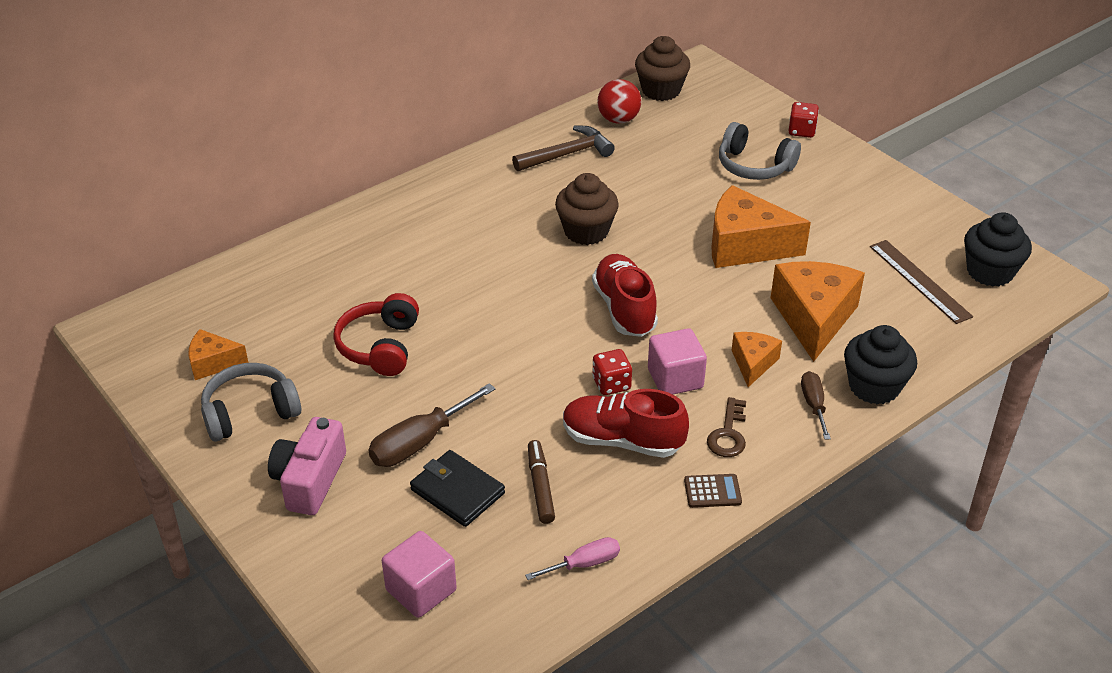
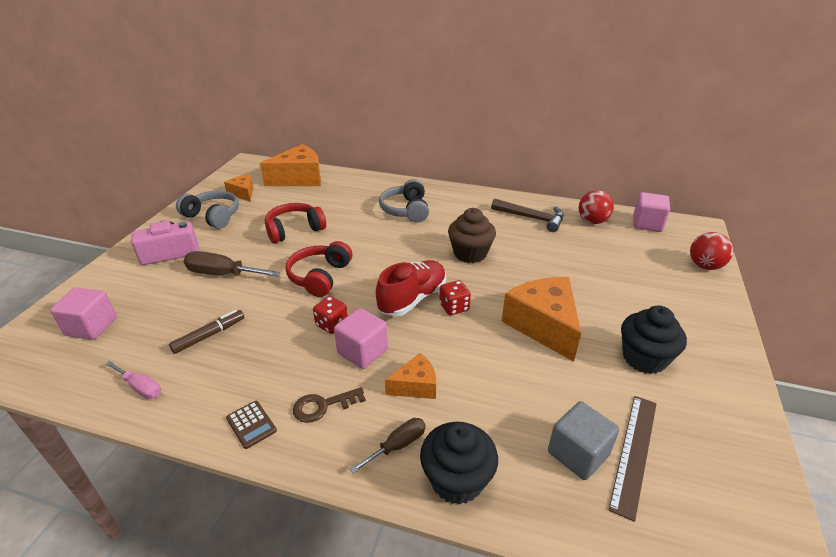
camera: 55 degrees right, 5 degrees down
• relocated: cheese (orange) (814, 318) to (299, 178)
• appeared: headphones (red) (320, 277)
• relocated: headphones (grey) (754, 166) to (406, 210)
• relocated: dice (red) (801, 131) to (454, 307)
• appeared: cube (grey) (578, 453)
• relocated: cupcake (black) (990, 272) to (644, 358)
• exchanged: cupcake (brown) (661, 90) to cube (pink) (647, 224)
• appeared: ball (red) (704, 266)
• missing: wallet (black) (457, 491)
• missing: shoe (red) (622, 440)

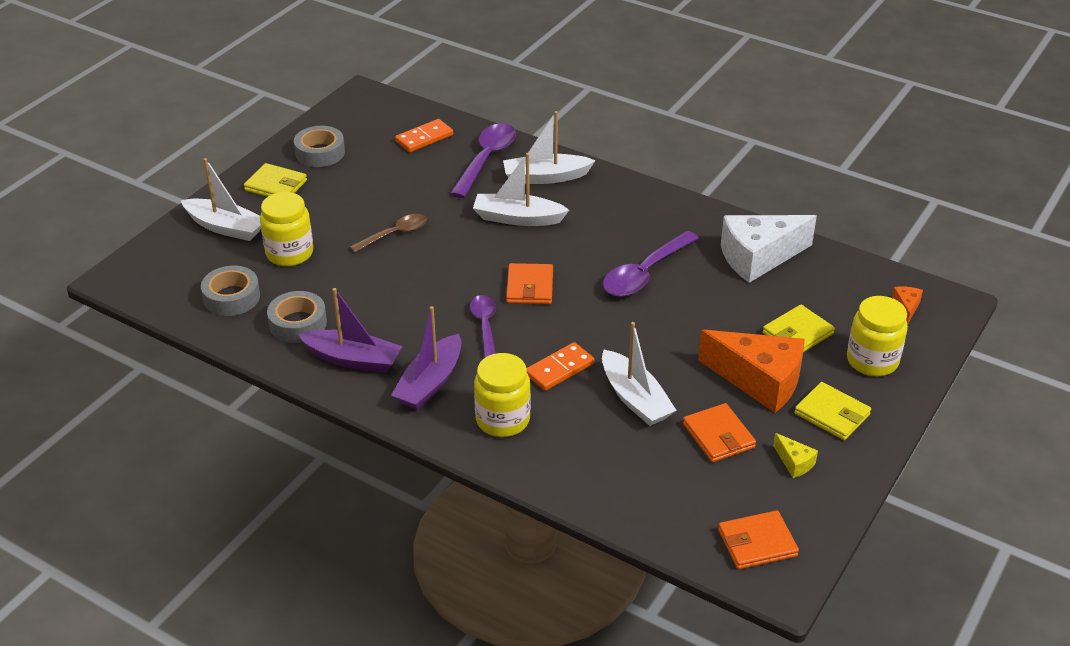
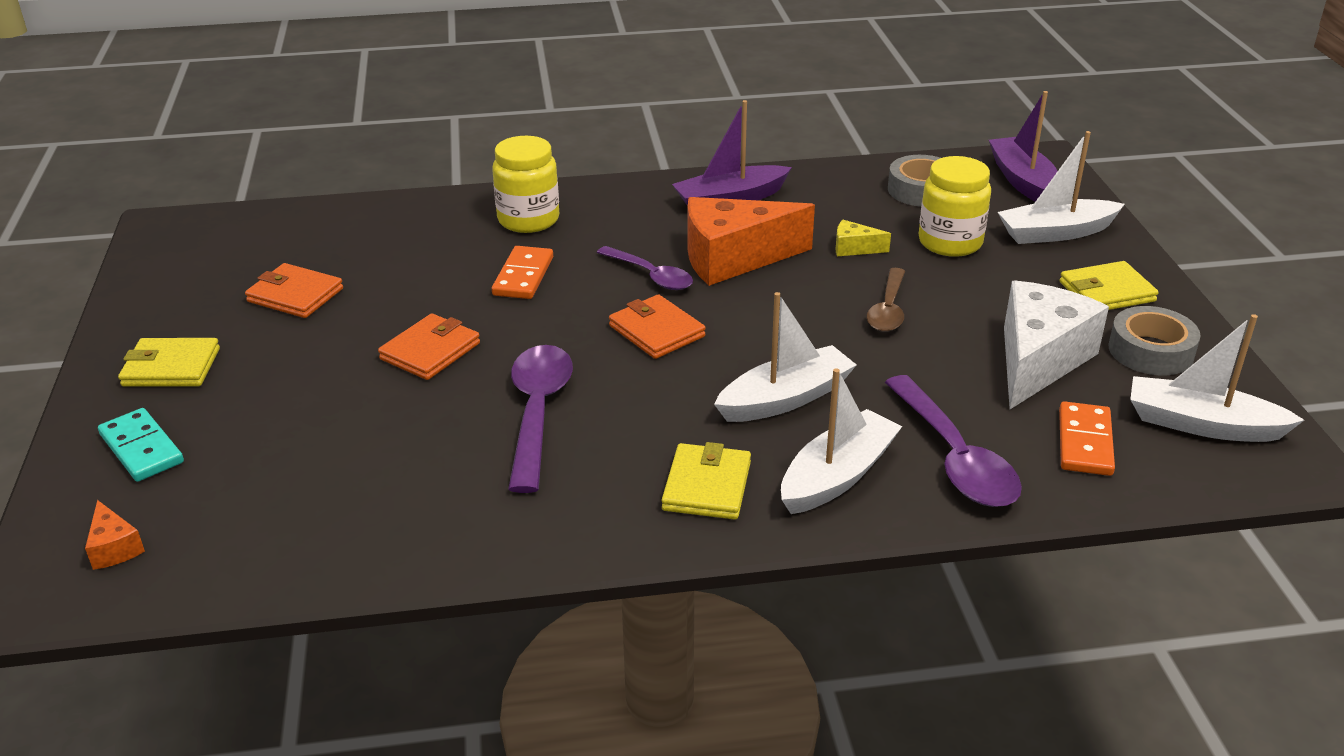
camera: 140 degrees right, 5 degrees down
• exchanged: jar (yellow) (872, 361) to domino (turquoise) (142, 448)
• relocated: wallet (orange) (757, 543) to (430, 351)
• relocated: wallet (yellow) (797, 333) to (706, 486)
• relocated: cheese (orange) (759, 381) to (733, 258)
• relocated: cheese (yellow) (794, 463) to (854, 248)
• relocated: boat (purple) (430, 383) to (1023, 181)
• relocated: cheese (white) (758, 258) to (1038, 360)
• relocated: boat (white) (635, 398) to (1201, 424)
• missing: tape (grey) (298, 323)

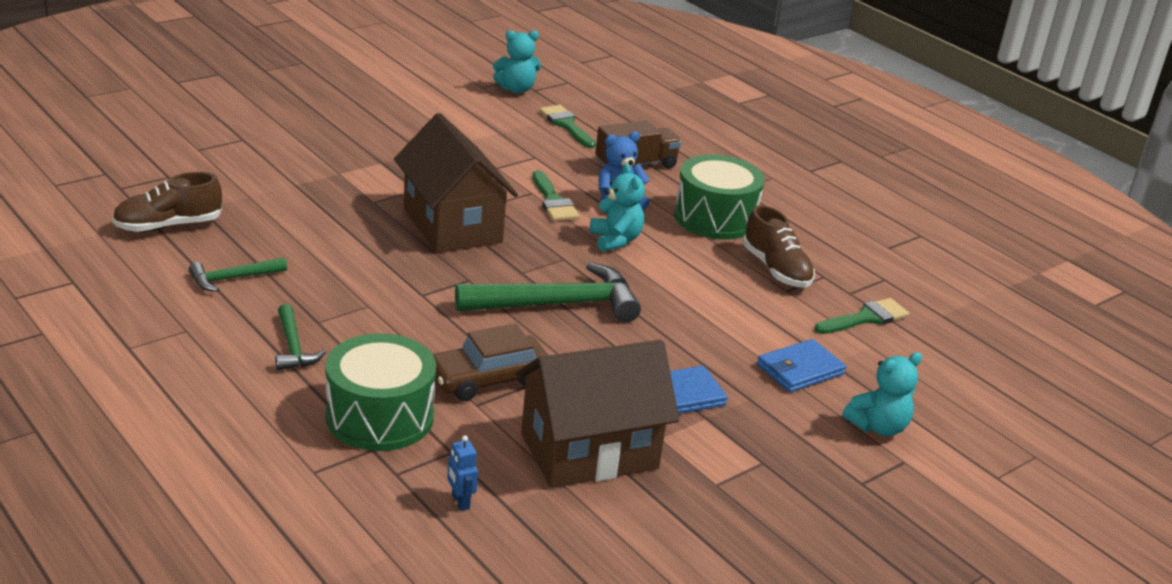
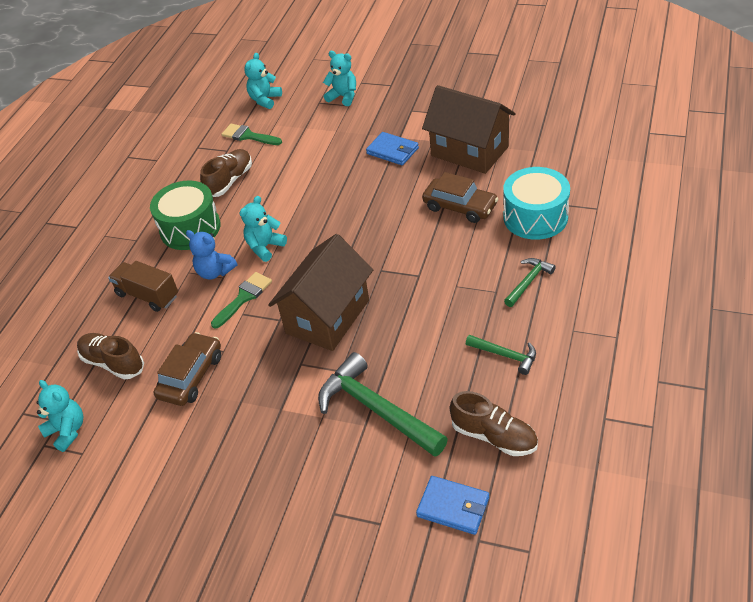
camera: 115 degrees left, 15 degrees up
• exchanged: brush (green) (566, 125) to shoe (brown) (113, 363)
• appeared: car (brown) (191, 376)
• appeared: teddy bear (turquoise) (265, 100)
• relocated: hammer (green) (557, 304) to (376, 409)
• relocated: wallet (blue) (800, 370) to (453, 507)
• colour: drum (green) (379, 417) to drum (turquoise) (535, 217)
• missing: robot (blue) (460, 502)

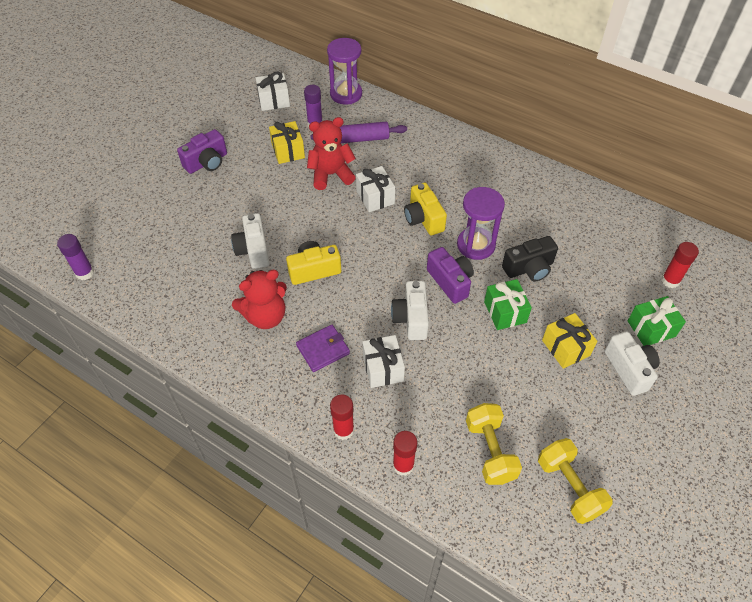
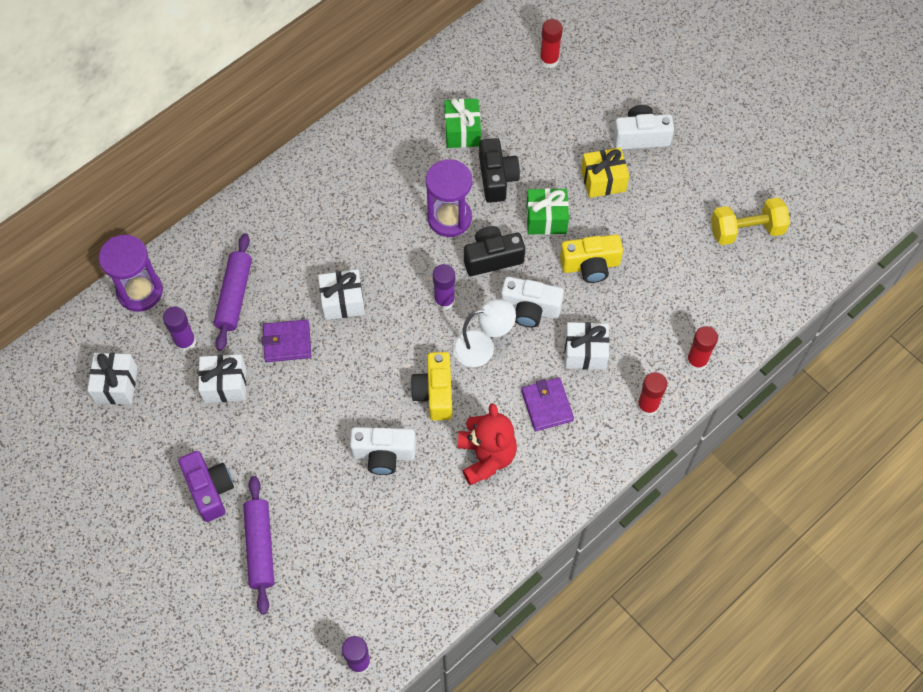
camera: 75 degrees left, 10 degrees up
• colour: gift (yellow) (288, 151) to gift (white) (225, 385)
• appeared: rolling pin (purple) (260, 547)
• exchanged: teddy bear (red) (331, 175) to wallet (purple) (287, 342)
• appeared: glue stick (purple) (444, 300)
• relocated: gift (green) (651, 328) to (462, 131)
• appeared: lamp (white) (482, 347)
• colour: camera (purple) (450, 282) to camera (black) (492, 258)
• relocated: camera (yellow) (423, 219) to (590, 265)
• missing: dumbbell (yellow) (490, 451)

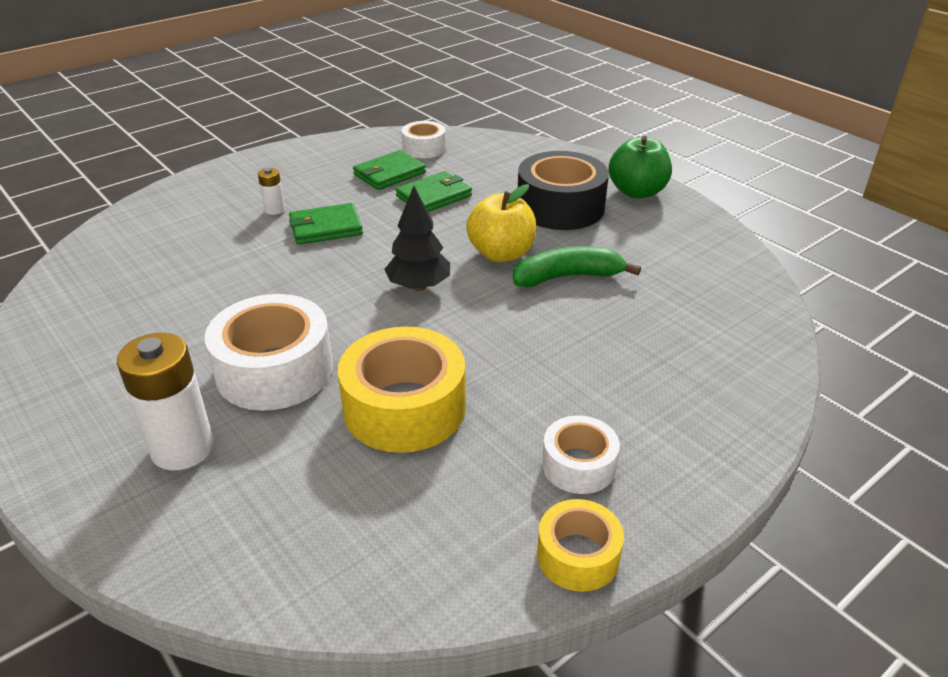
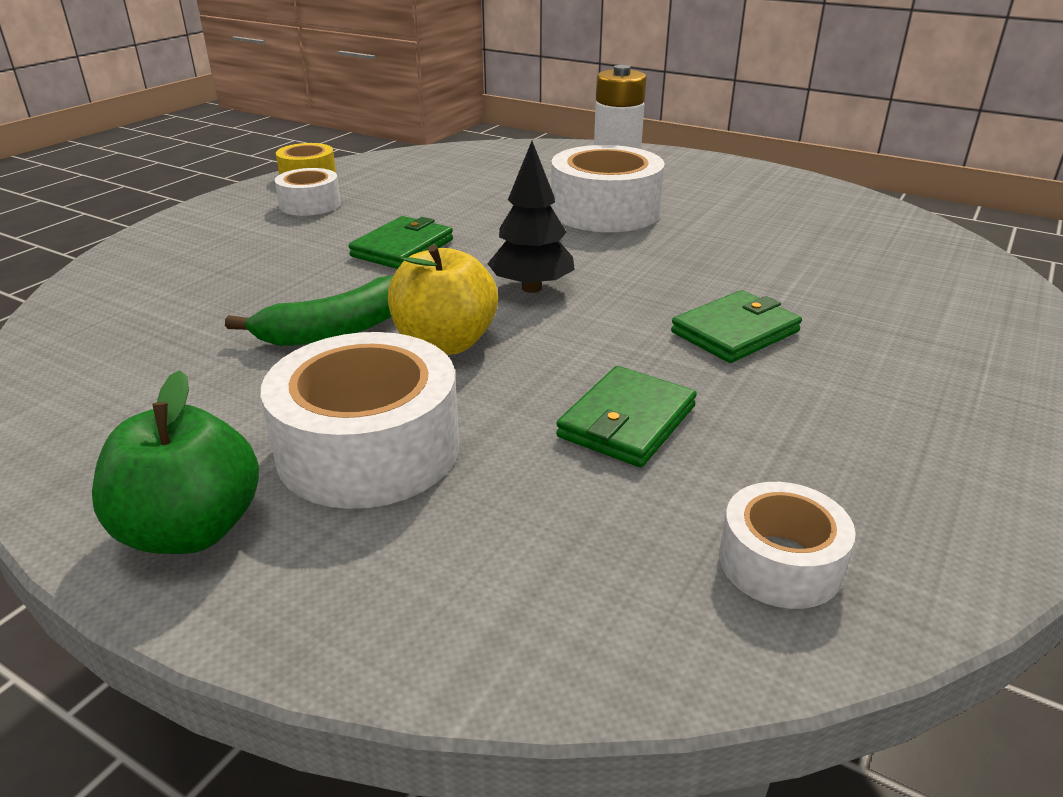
camera: 160 degrees right, 5 degrees down
• colour: tape (black) (560, 207) to tape (white) (368, 448)
• relocated: wallet (green) (389, 174) to (402, 248)
• missing: battery (white) (274, 210)
• missing: tape (yellow) (404, 408)

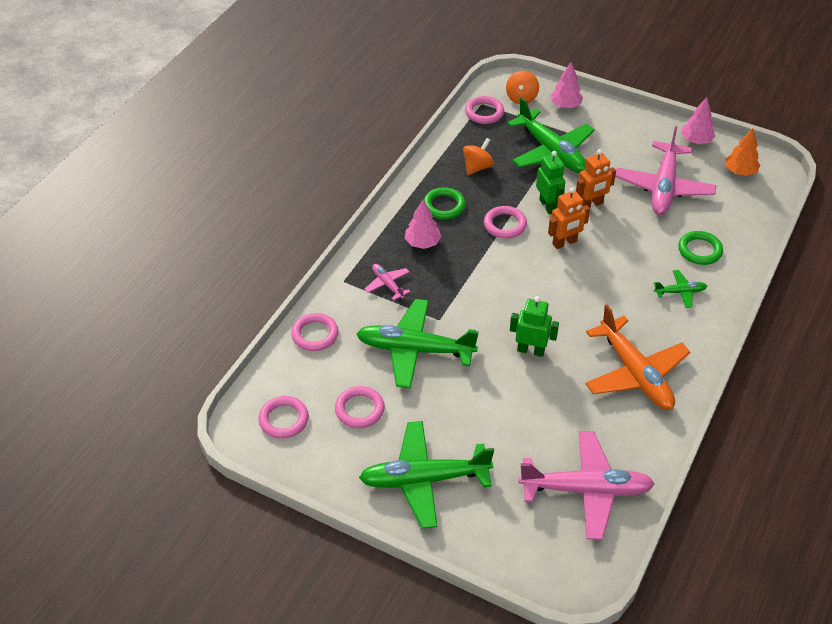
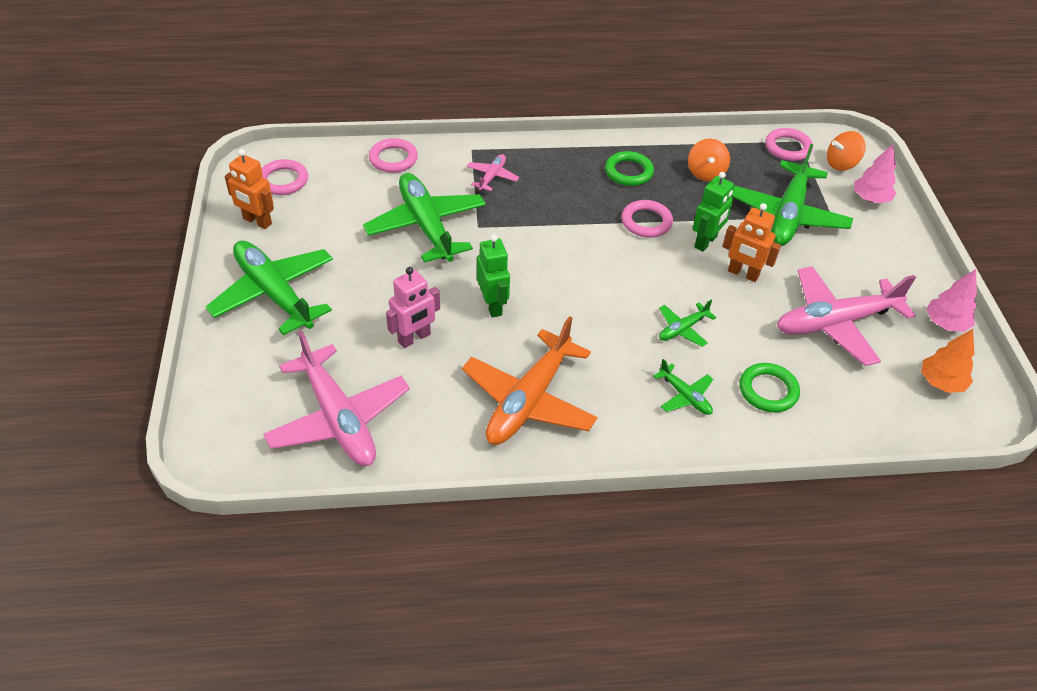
camera: 55 degrees right, 0 degrees up
• relocated: robot (orange) (564, 243) to (257, 221)
• appeared: robot (pink) (414, 338)
• appeared: plane (green) (682, 329)
• spun: spinning top (orange) (477, 167) = (705, 173) 90 degrees clockwise
• missing: ring (pink) (359, 409)
• missing: tree (pink) (422, 243)

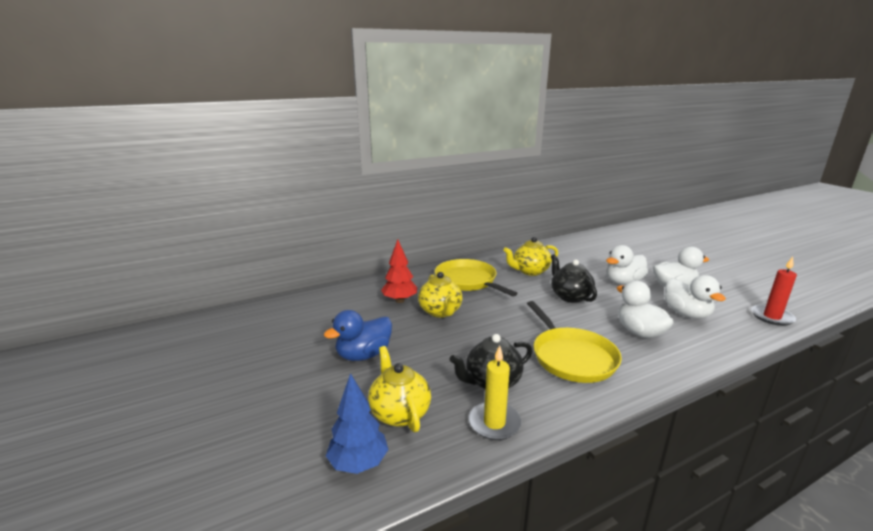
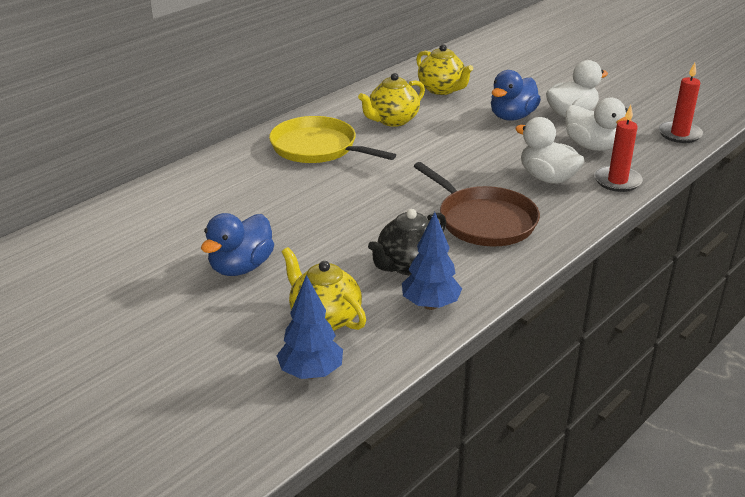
camera: 20 degrees left, 10 degrees up
• exchanged: candle (yellow) (494, 423) to tree (blue) (430, 305)
• colour: pan (yellow) (571, 357) to pan (brown) (483, 220)
• relocated: teapot (yellow) (440, 312) to (442, 89)
• colour: duck (white) (623, 282) to duck (blue) (512, 117)
• appeared: candle (red) (617, 181)
• missing: tree (red) (400, 300)
• missing: teapot (black) (570, 296)

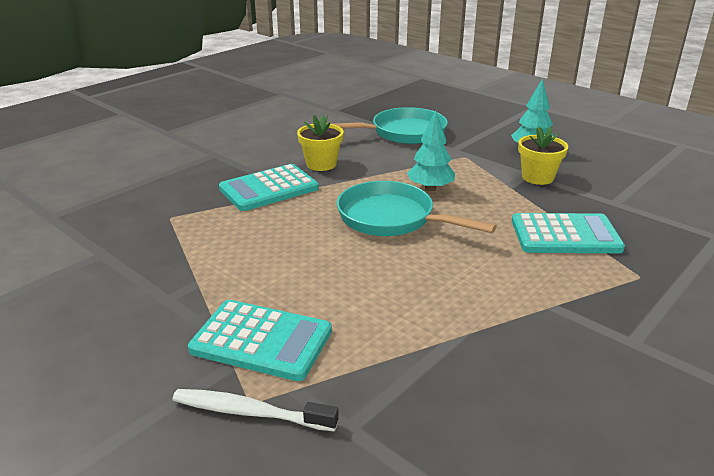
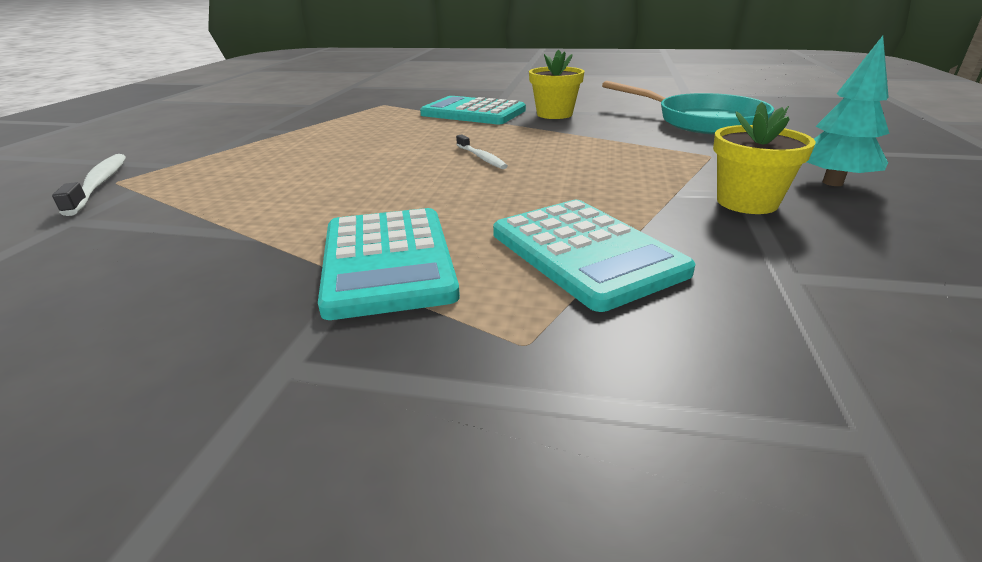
camera: 60 degrees right, 0 degrees up
• relocated: calculator (turquoise) (261, 340) to (387, 261)
• exchanged: pan (turquoise) (391, 218) to toothbrush (white) (481, 158)
• missing: tree (turquoise) (430, 188)

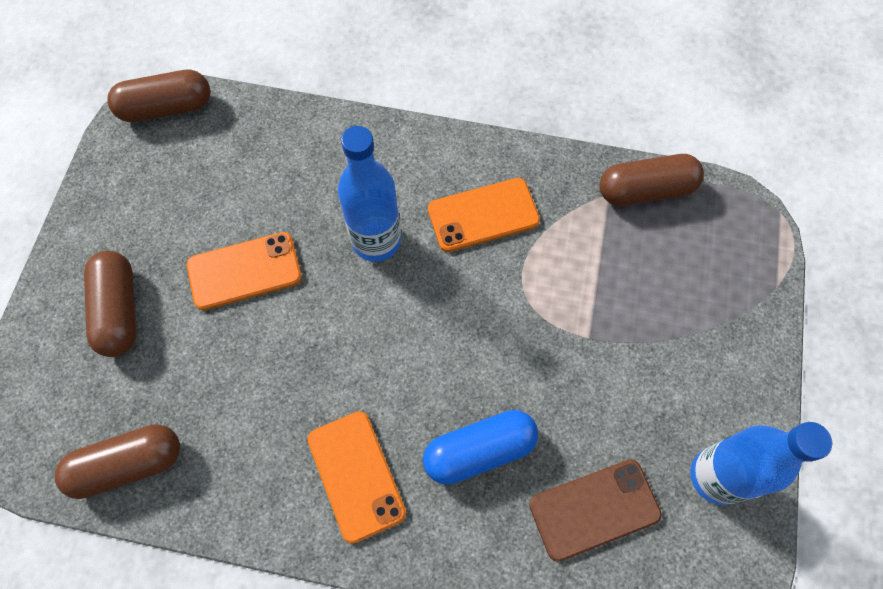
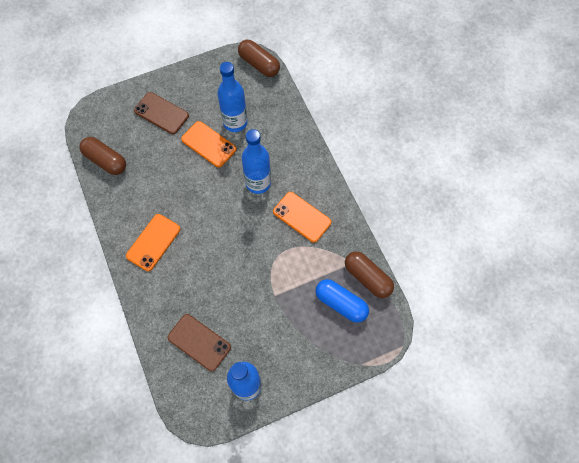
camera: 55 degrees right, 0 degrees up
• exchanged: capsule (brown) (119, 310) to phone (brown) (161, 113)
• appeared: bottle (blue) (235, 122)
• relocated: capsule (blue) (479, 450) to (341, 303)

